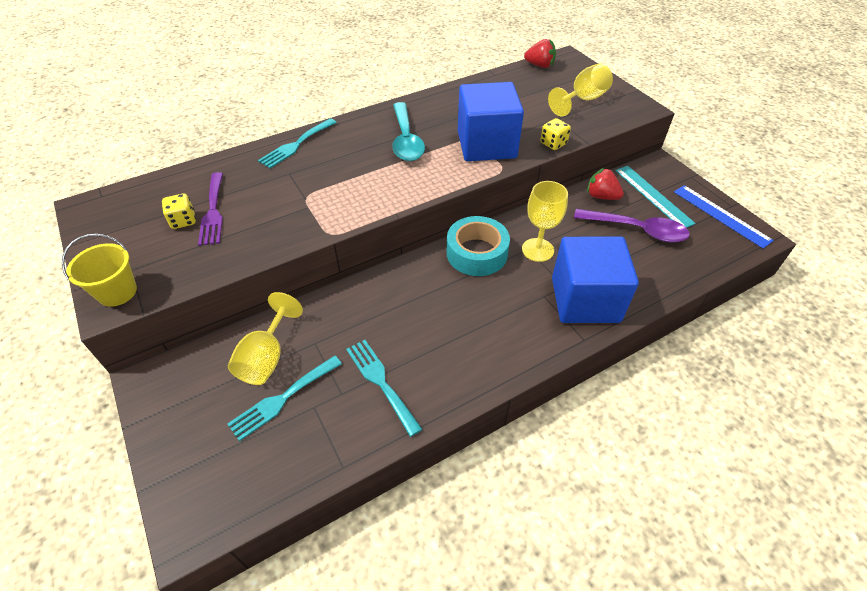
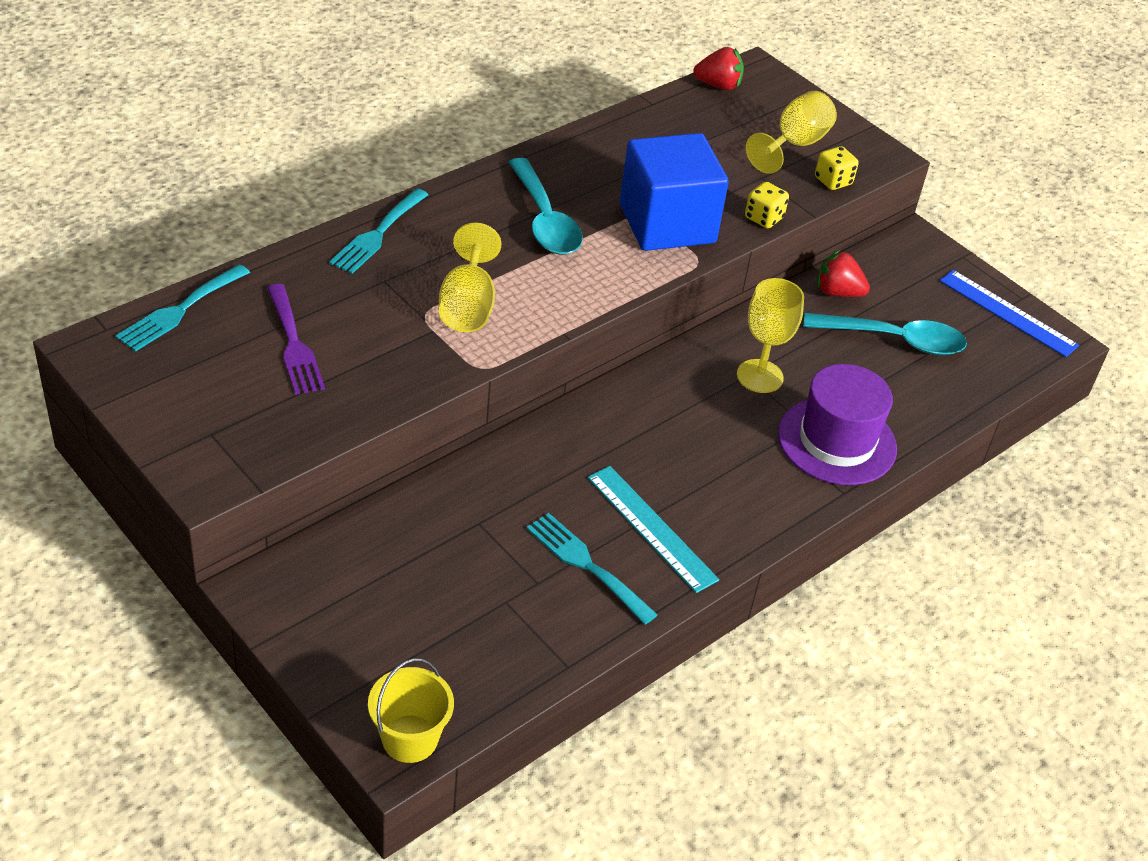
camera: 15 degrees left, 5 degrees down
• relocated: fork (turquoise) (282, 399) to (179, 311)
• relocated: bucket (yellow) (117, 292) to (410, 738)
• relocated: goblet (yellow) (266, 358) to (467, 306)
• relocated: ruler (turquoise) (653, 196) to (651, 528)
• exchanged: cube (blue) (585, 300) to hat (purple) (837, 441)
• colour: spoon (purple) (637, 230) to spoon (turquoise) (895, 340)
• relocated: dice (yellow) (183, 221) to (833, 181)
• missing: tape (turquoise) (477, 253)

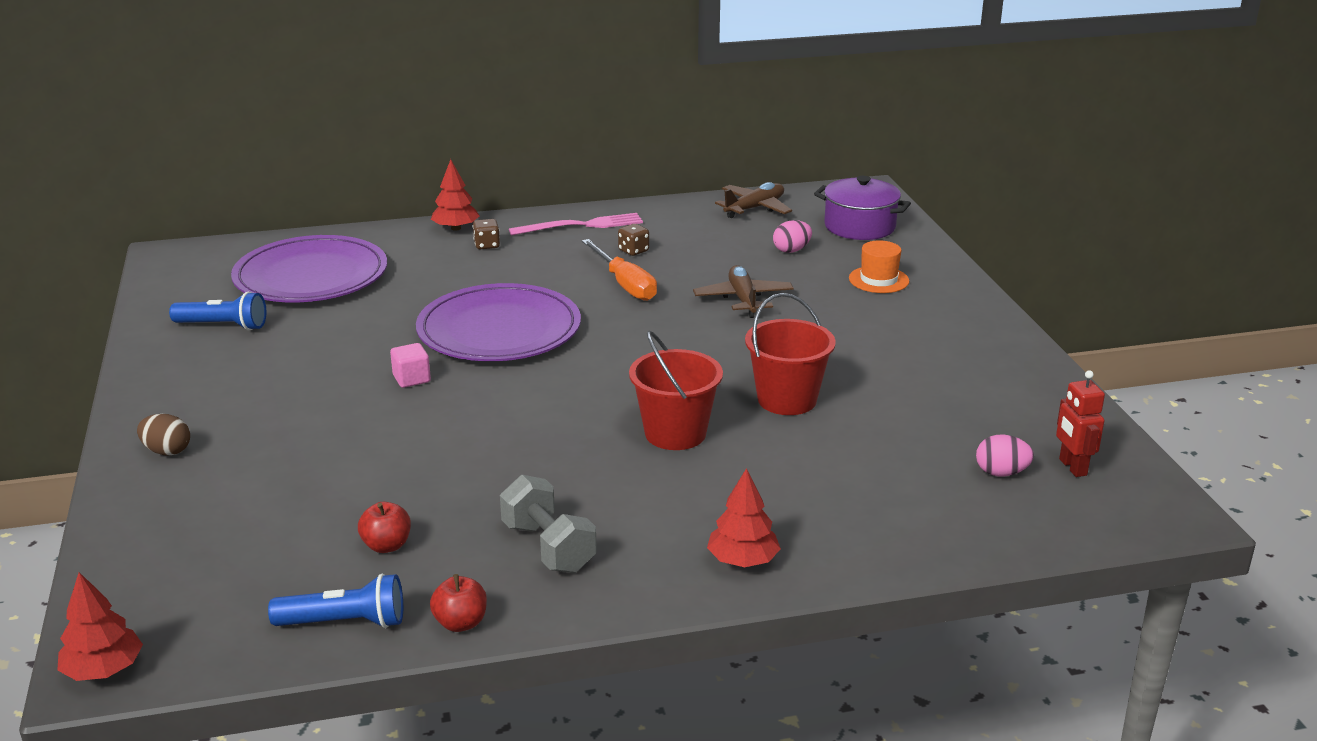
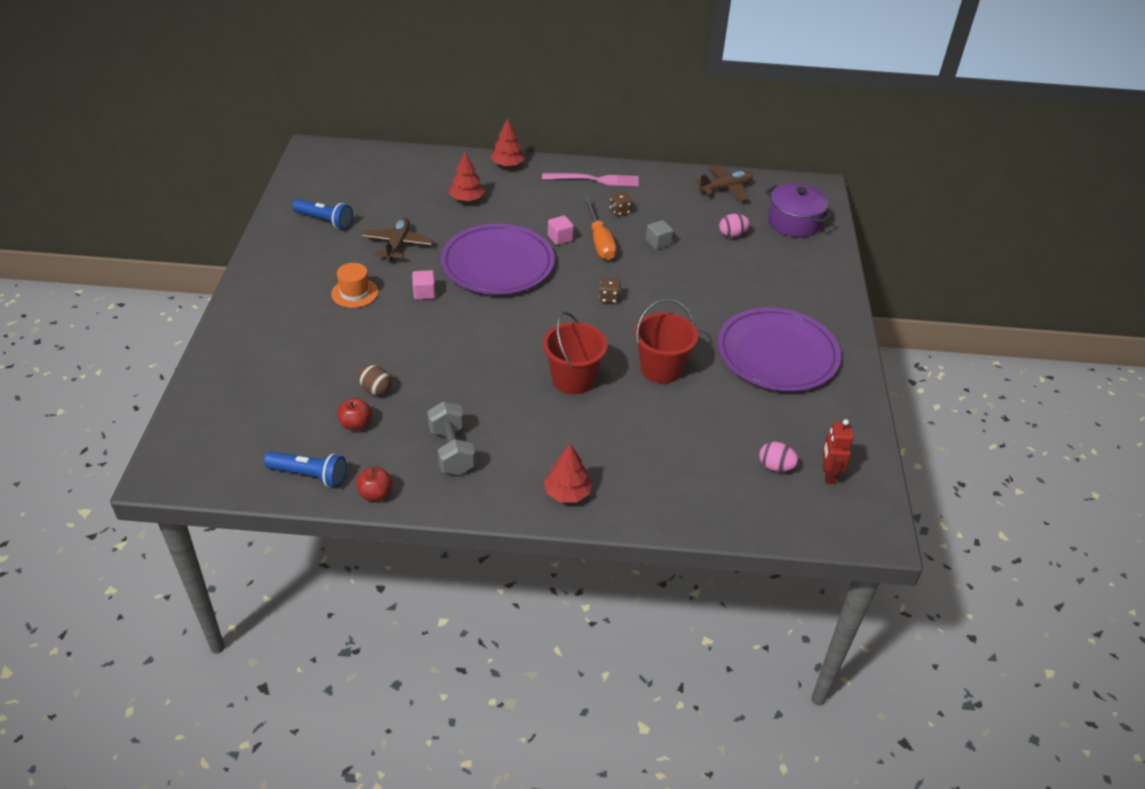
camera: 15 degrees right, 15 degrees up
• relocated: hat (orange) (878, 280) to (354, 293)
• relocated: egg (brown) (167, 451) to (375, 389)
• relocated: plane (brown) (743, 299) to (397, 245)
• relocated: tree (red) (104, 670) to (467, 199)
• appeared: cube (pink) (560, 238)
• relocated: dice (brown) (487, 245) to (609, 298)
• appeared: cube (grey) (658, 243)
• relocated: plate (purple) (311, 276) to (777, 353)

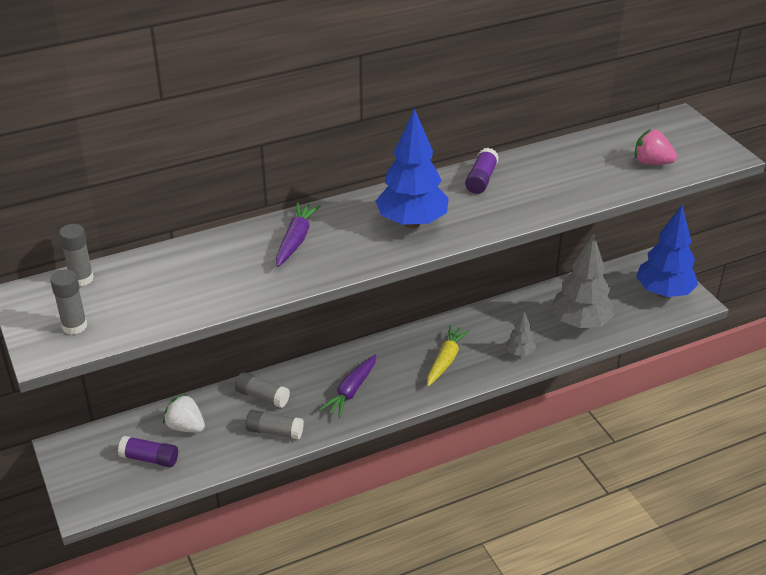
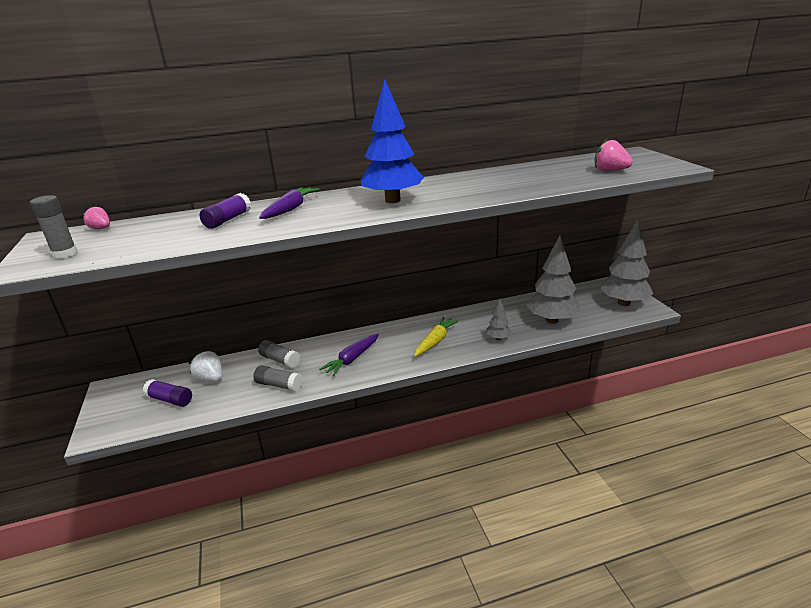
camera: 10 degrees right, 10 degrees down
• exchanged: glue stick (grey) (81, 279) to strawberry (pink) (101, 228)
• relocated: glue stick (purple) (481, 179) to (228, 220)
• colour: tree (blue) (664, 293) to tree (grey) (624, 303)

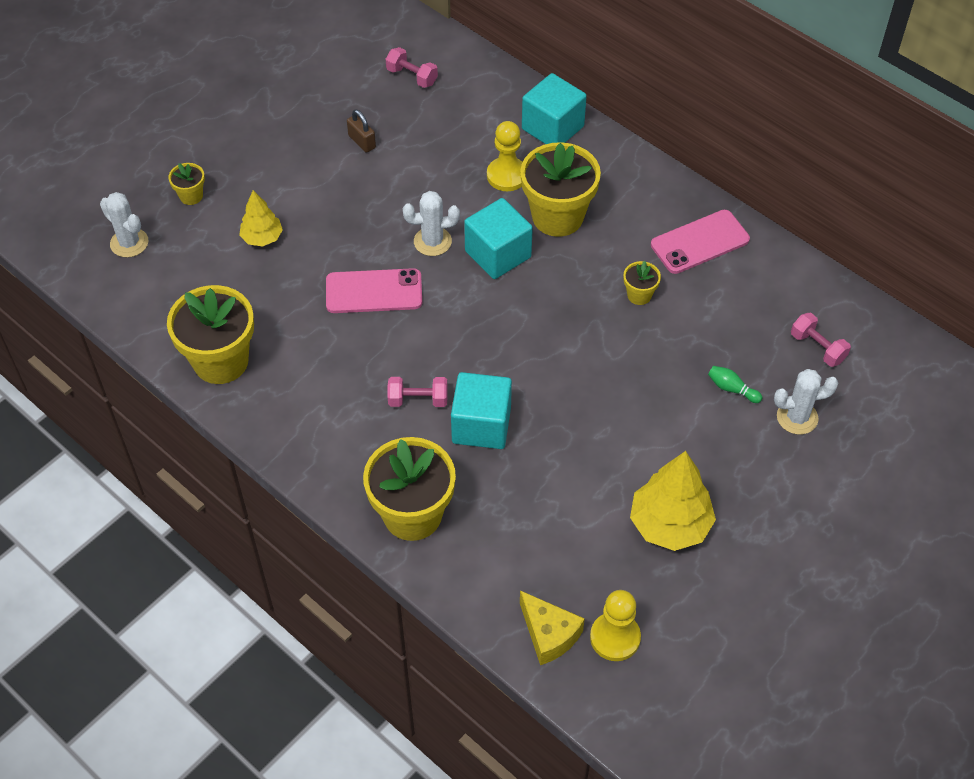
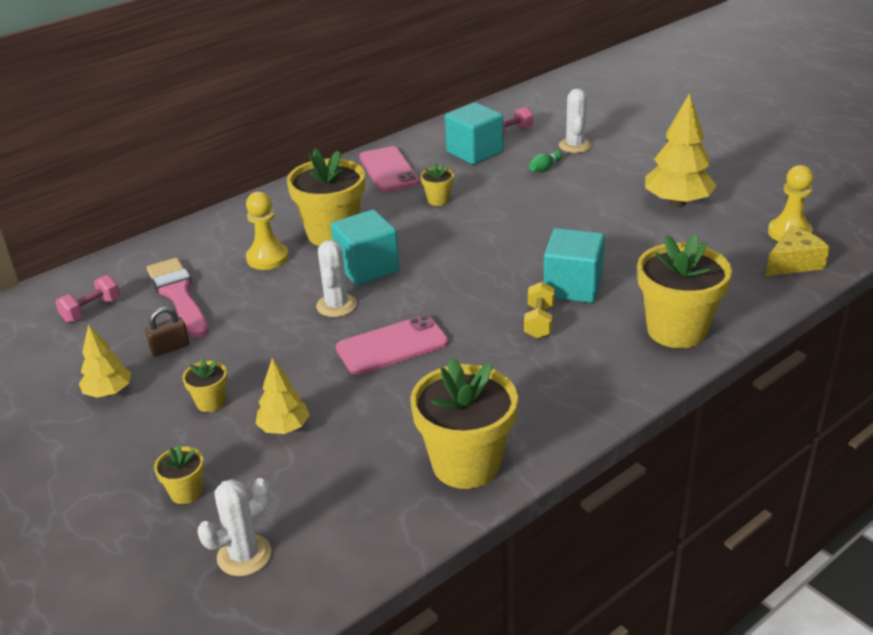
camera: 80 degrees left, 20 degrees down
• appeared: tree (yellow) (108, 392)
• appeared: brush (pink) (178, 295)
• appeared: flower pot (yellow) (211, 402)
• spun: phone (pink) (374, 291) = (392, 346) 60 degrees clockwise
• relocated: cube (turquoise) (552, 128) to (474, 152)
• colour: dumbbell (pink) (418, 400) to dumbbell (yellow) (539, 322)

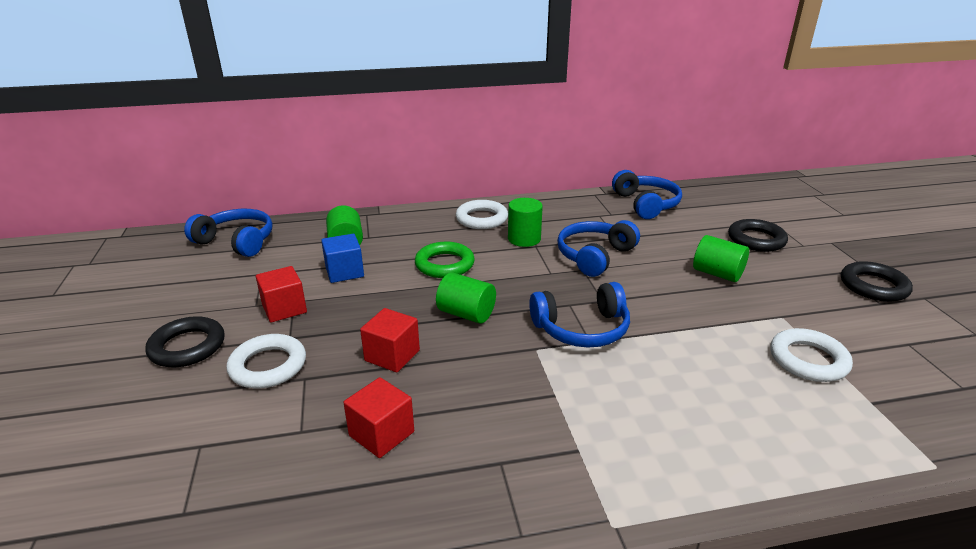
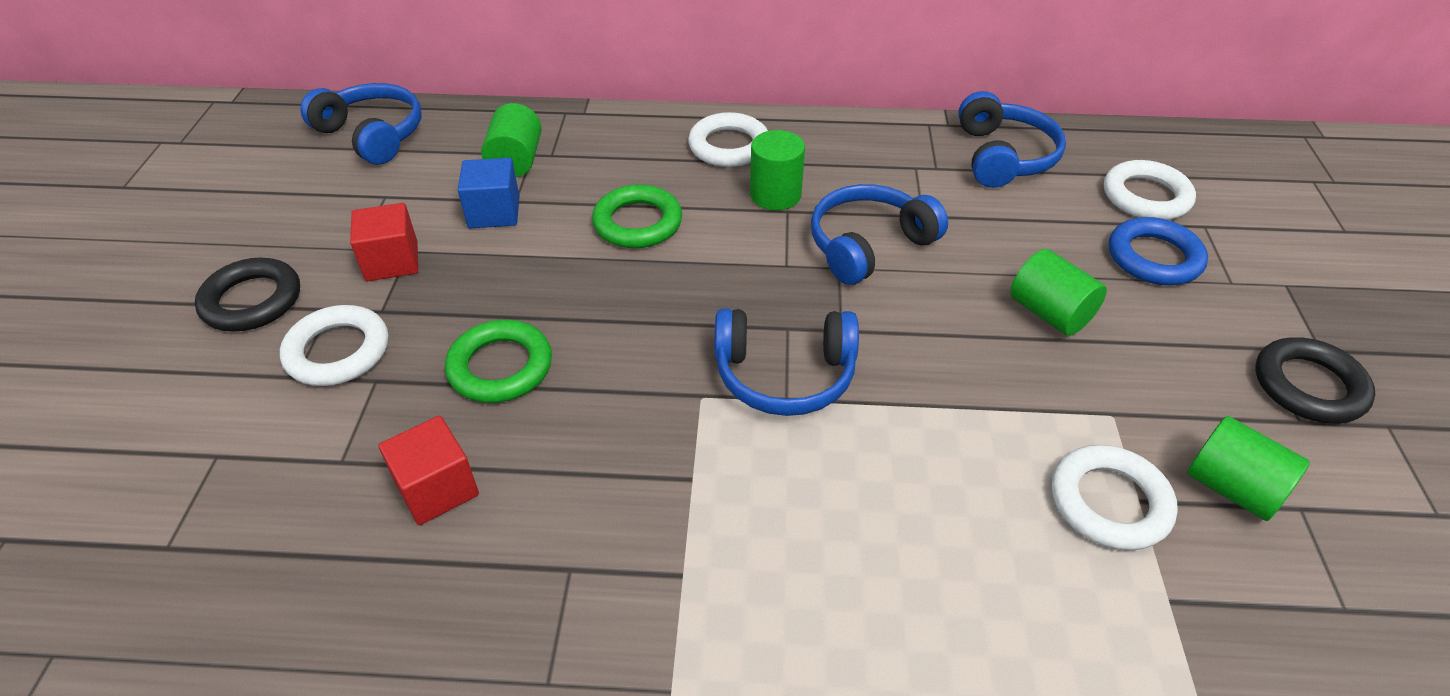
camera: 15 degrees right, 15 degrees up
• exchanged: cube (red) (392, 355) to ring (green) (500, 367)
• appeared: ring (white) (1146, 197)
• colour: ring (black) (756, 240) to ring (blue) (1154, 258)
• relocated: cylinder (green) (466, 314) to (1232, 488)

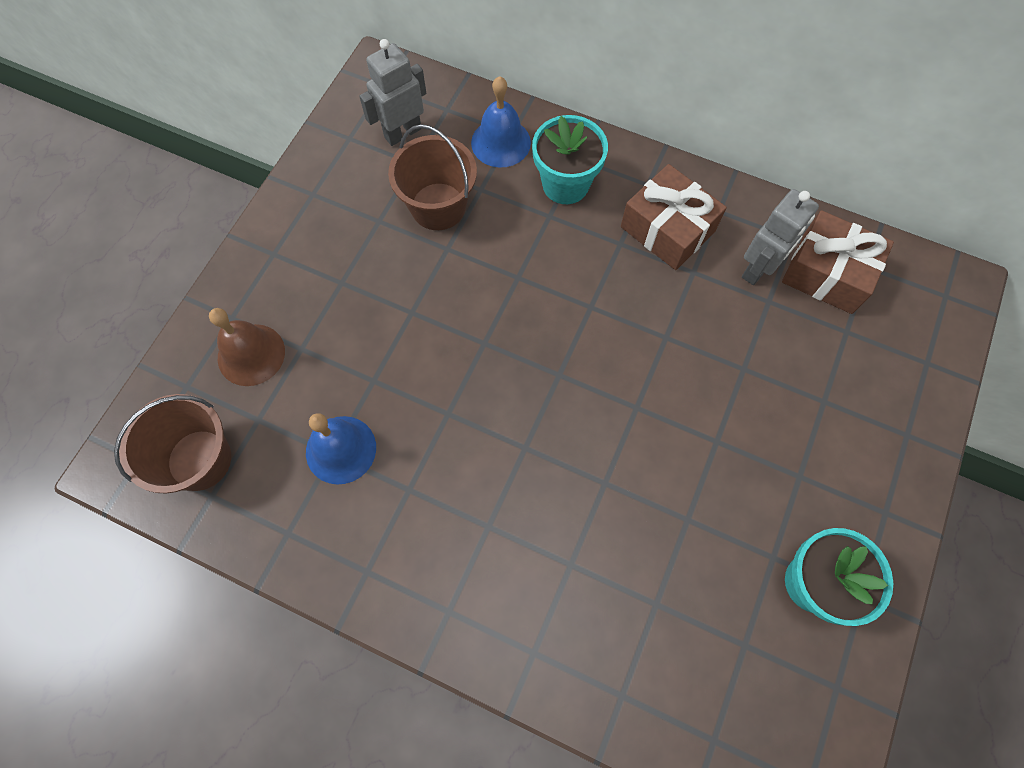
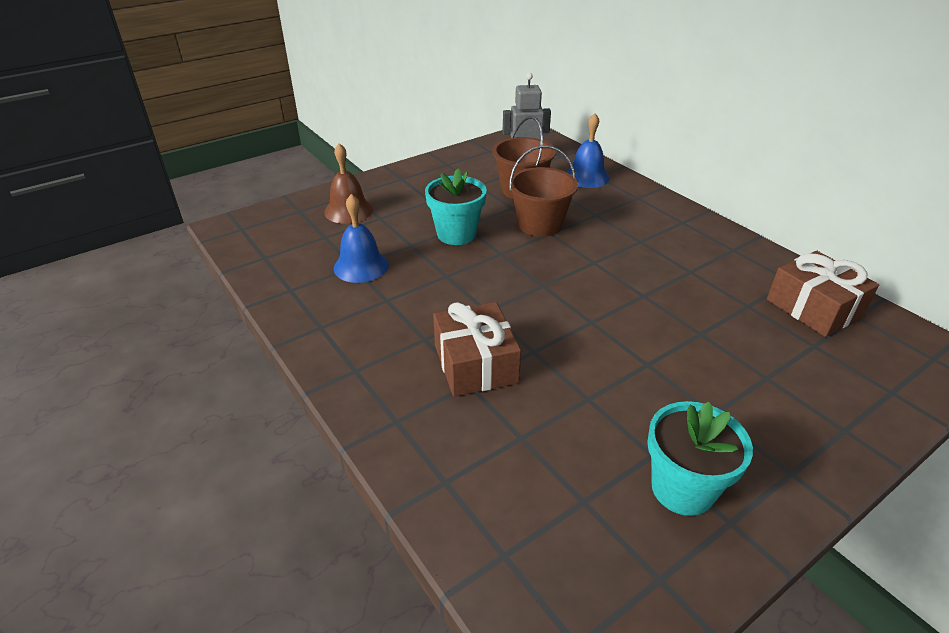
camera: 30 degrees right, 30 degrees down
• relocated: flower pot (turquoise) (565, 184) to (456, 234)
• relocated: gift (brown) (667, 229) to (475, 364)
• relocated: bucket (brown) (199, 460) to (540, 224)
• missing: robot (grey) (758, 269)

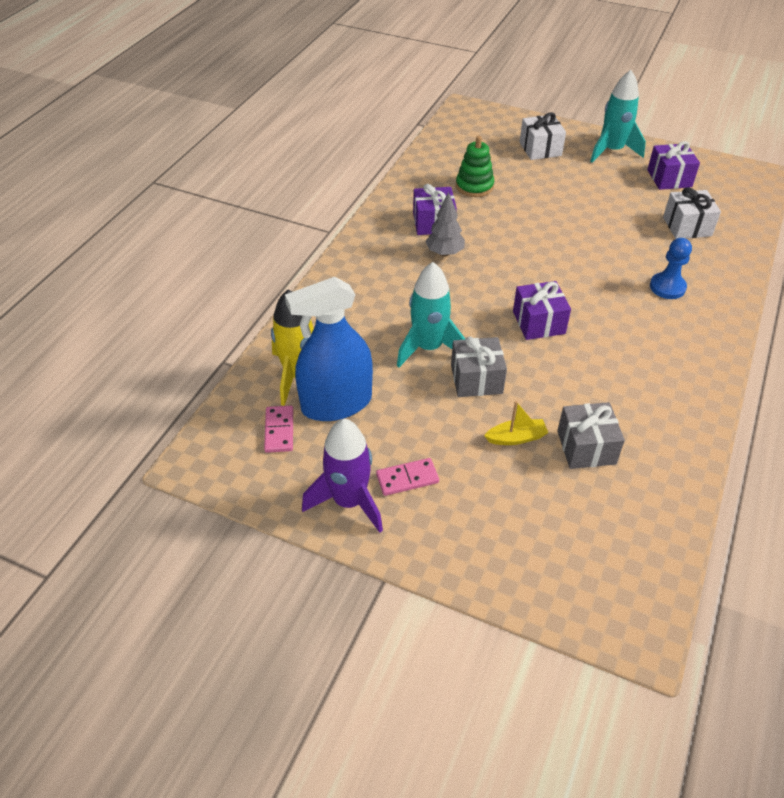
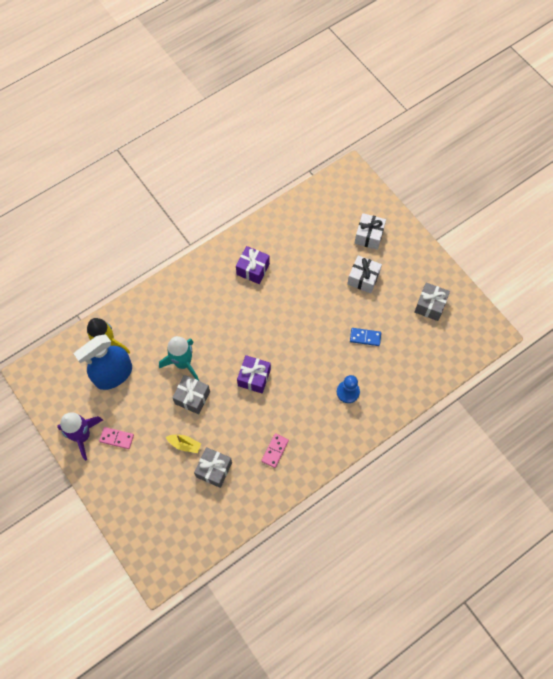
camera: 30 degrees right, 20 degrees up
• spun: spray bottle (blue) (336, 403) = (113, 374) 45 degrees counterclockwise
• relocated: domino (pink) (279, 430) to (275, 451)
• relocated: gift (white) (687, 226) to (363, 278)
• appeared: domino (blue) (365, 337)
• colour: gift (purple) (669, 178) to gift (grey) (430, 306)
• missing: tree (grey) (445, 253)
• missing: stacking toy (green) (474, 186)
• missing: rocket (turquoise) (612, 151)

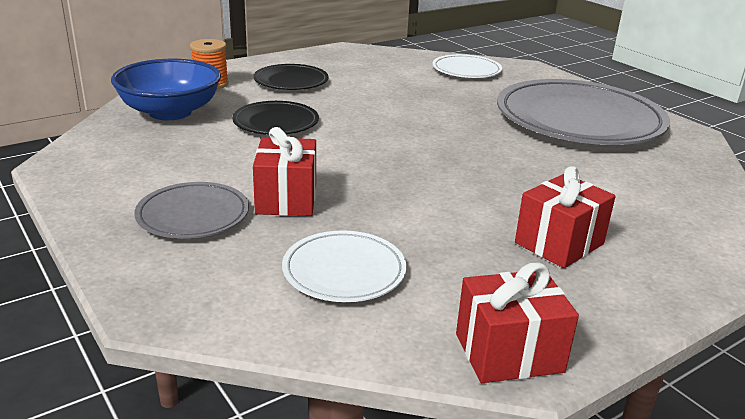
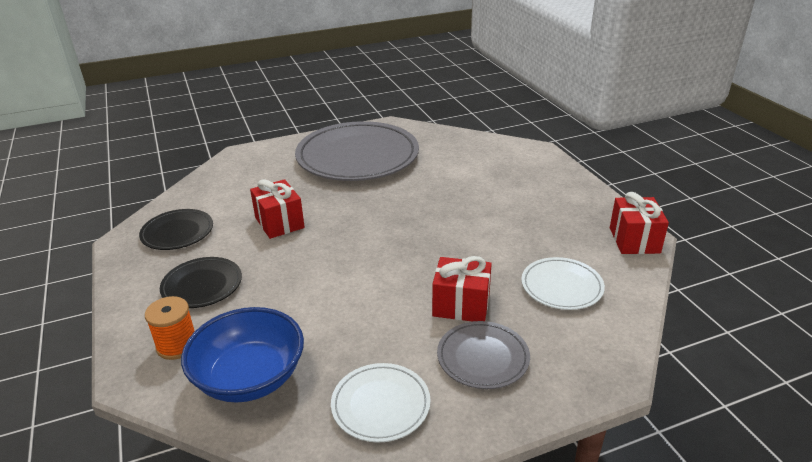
camera: 75 degrees left, 5 degrees up
• relocated: plate (black) (275, 122) to (177, 232)
• relocated: gift (red) (559, 243) to (279, 223)
• relocated: plate (white) (466, 70) to (381, 405)

